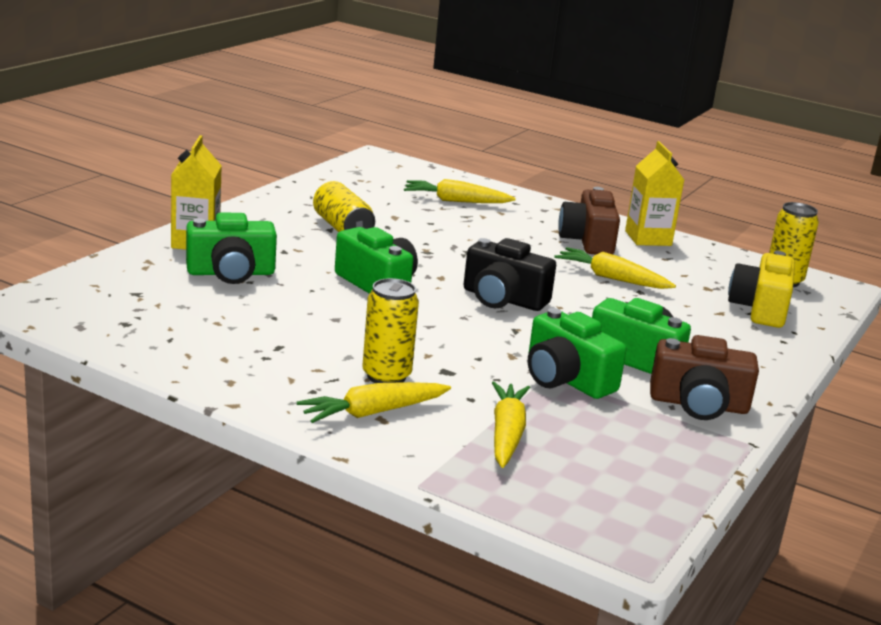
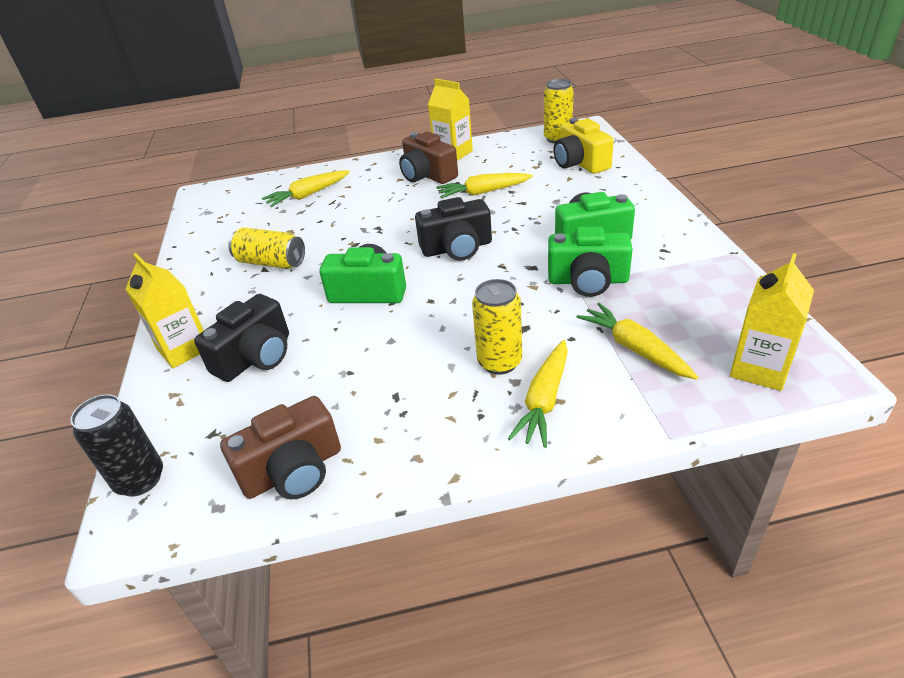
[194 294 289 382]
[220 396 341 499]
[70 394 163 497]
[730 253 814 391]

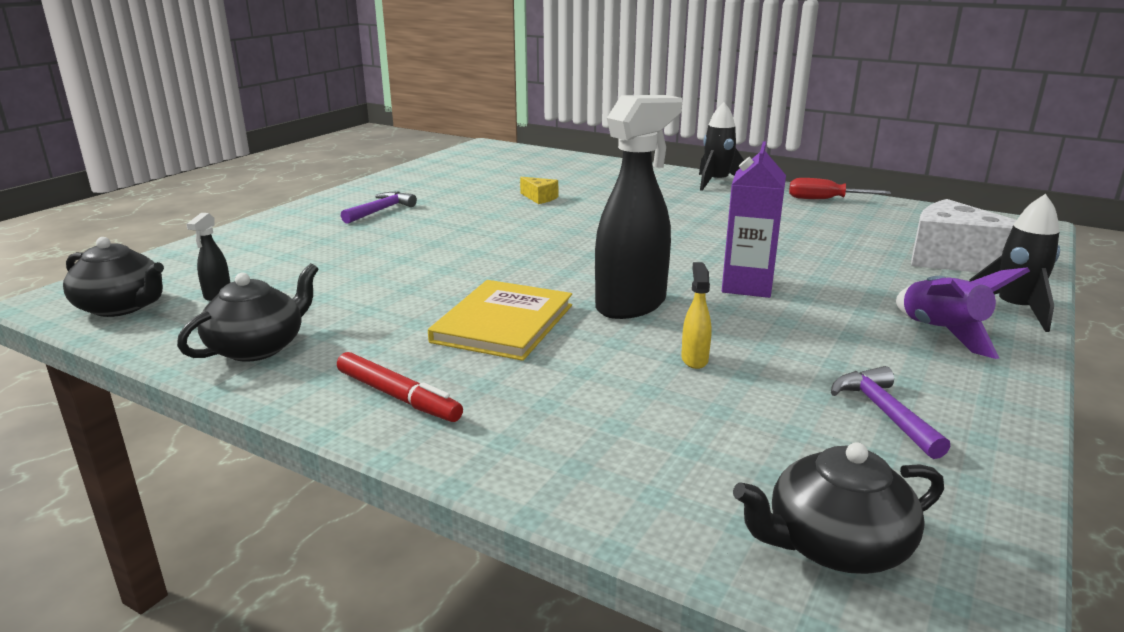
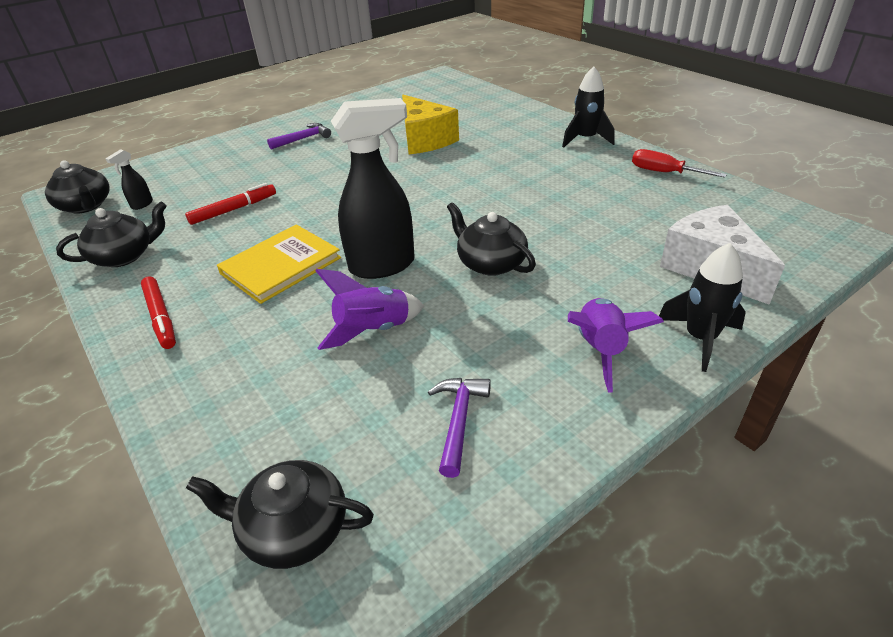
[402 95 459 154]
[315 269 424 350]
[447 202 536 276]
[185 183 276 225]

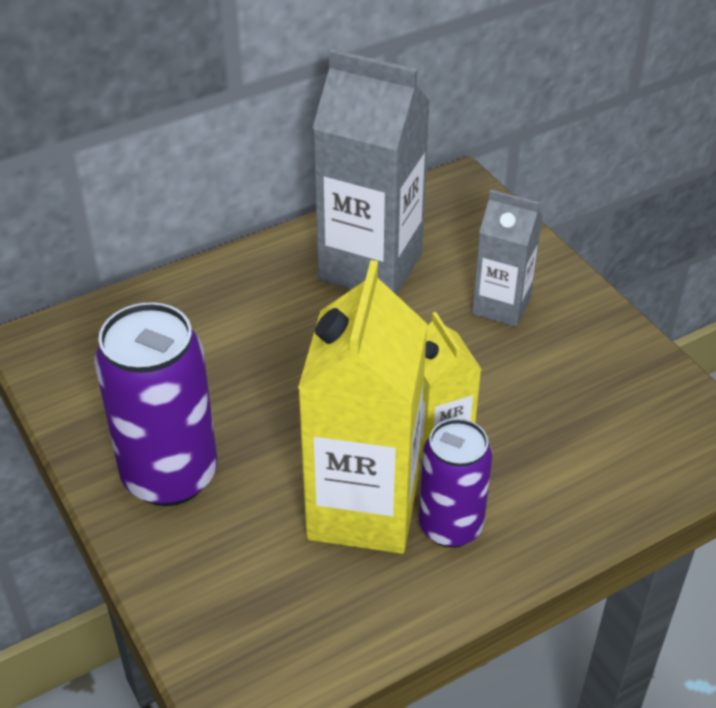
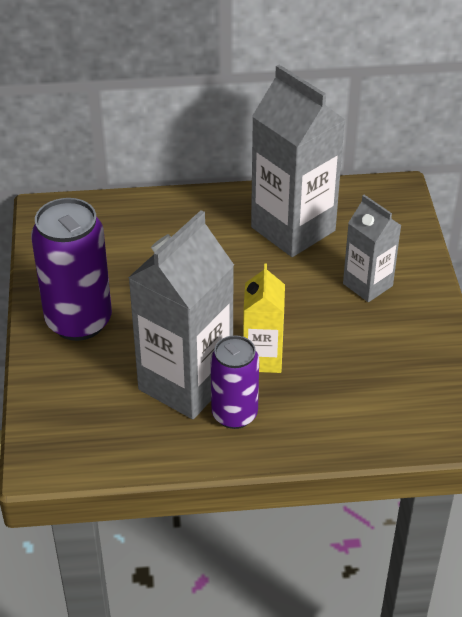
[128 210 234 419]

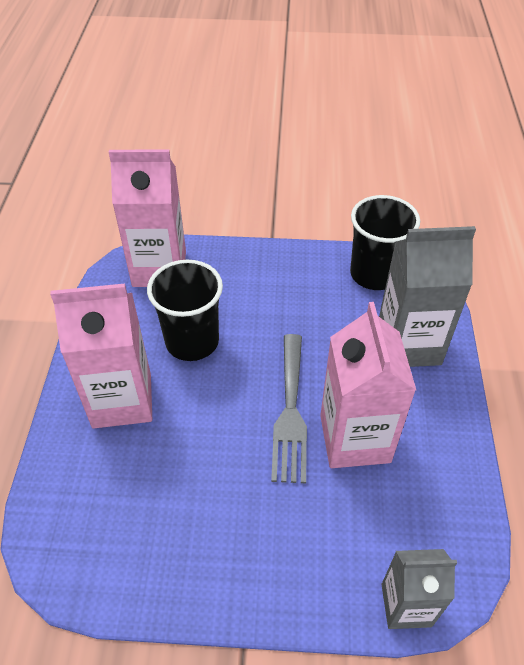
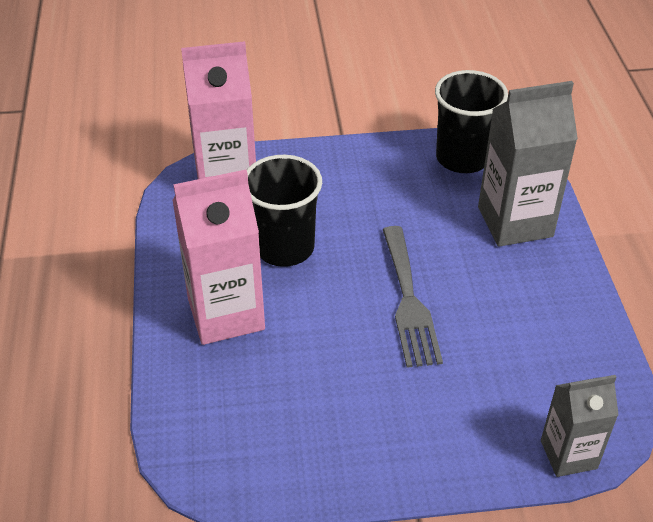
[320 302 416 468] (first image)

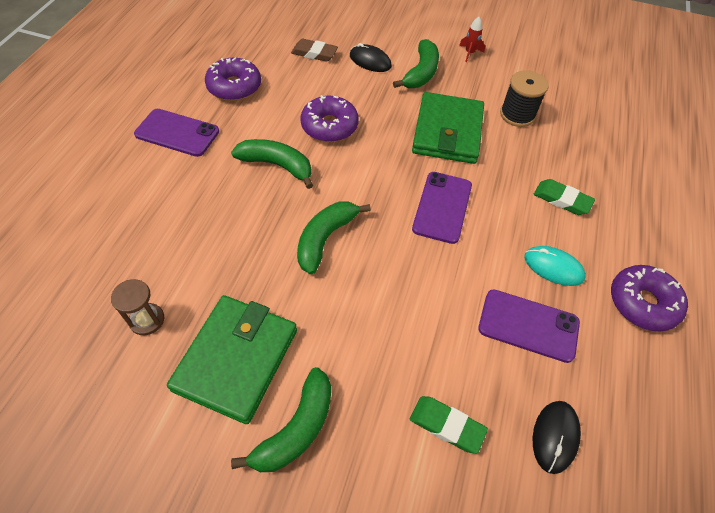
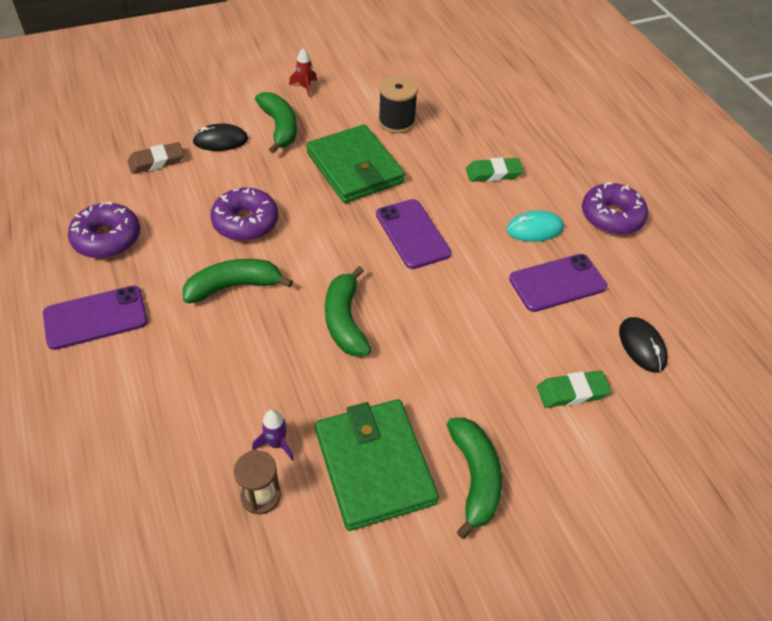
[252 409 294 461]

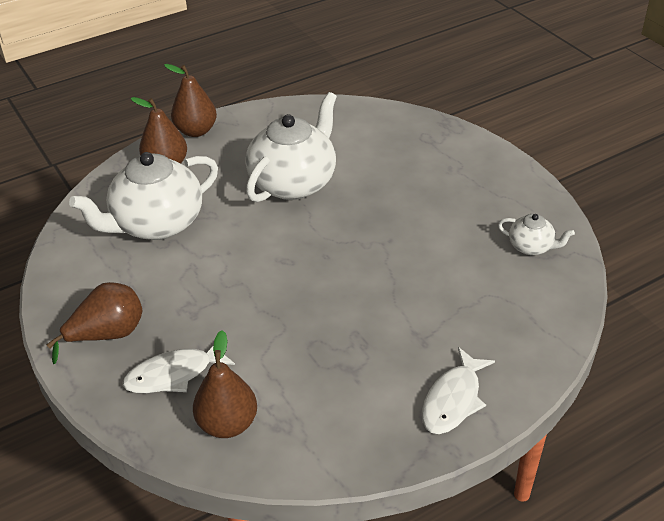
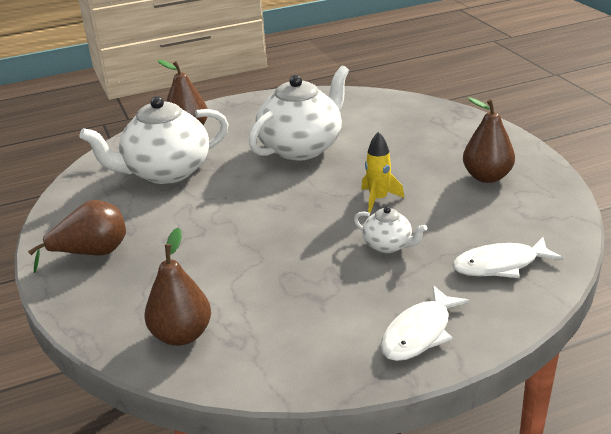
[452 237 564 278]
[463 97 515 183]
[354 206 427 253]
[361 132 404 213]

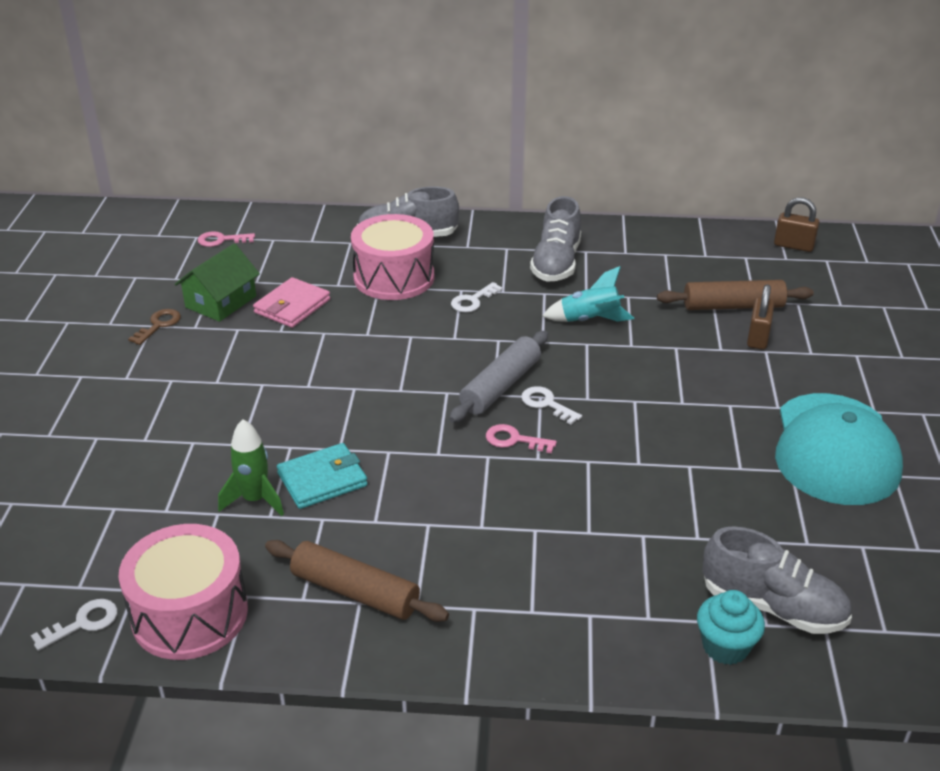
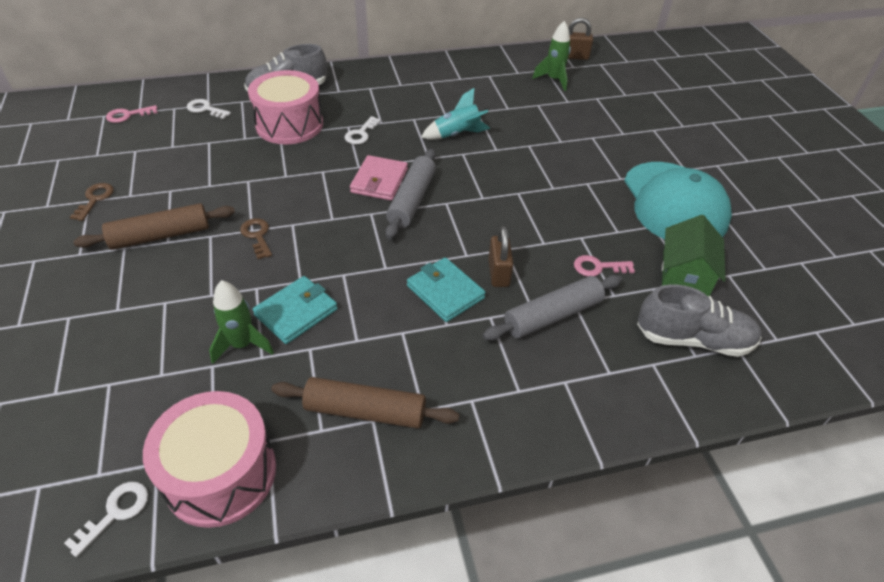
[662 215 726 296]
[350 155 408 201]
[574 255 635 276]
[187 99 231 119]
[530 196 581 282] (first image)
[73 203 235 250]
[697 590 765 665] (first image)
[488 226 513 287]
[240 218 272 259]
[407 257 486 322]
[483 275 622 341]
[532 21 571 91]

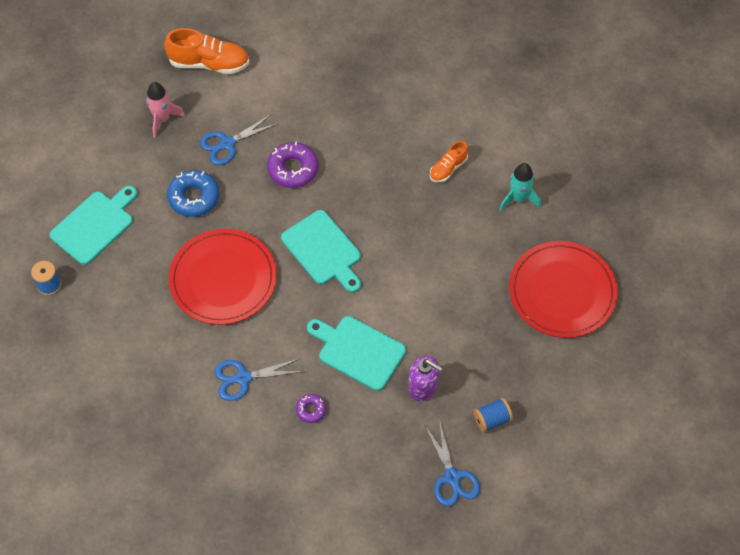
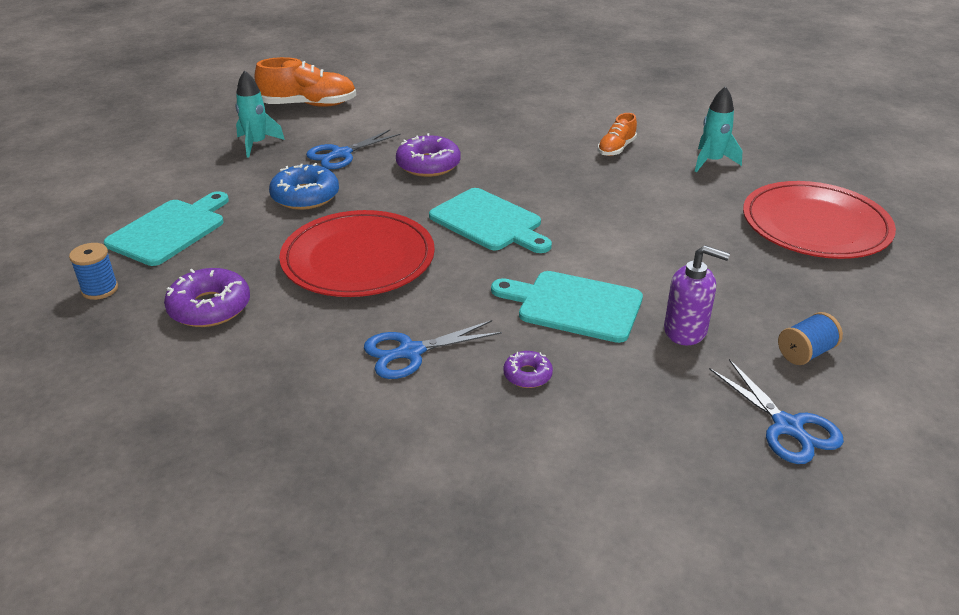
[235 70 285 158]
[164 268 250 327]

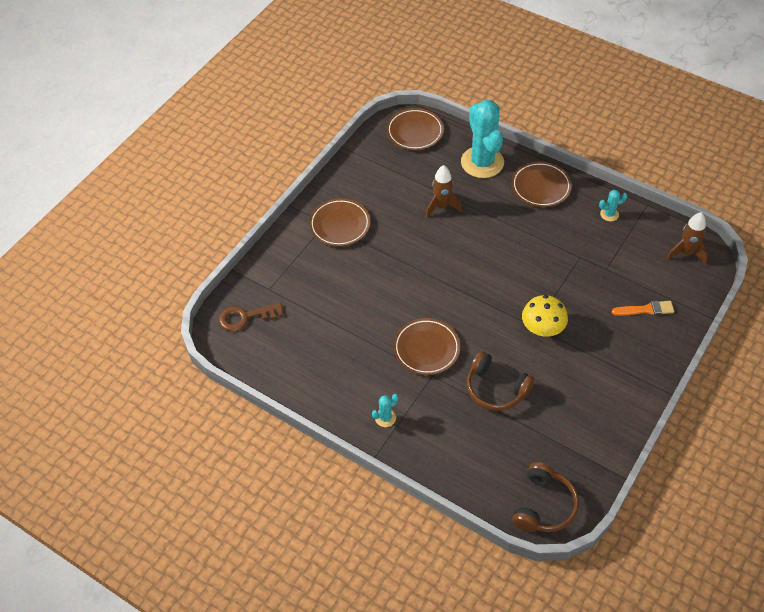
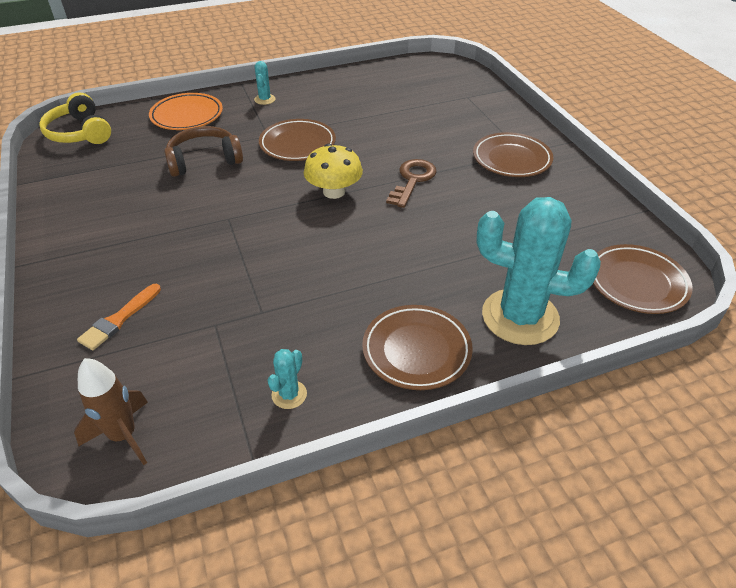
[386 159 437 208]
[425 165 462 218] (first image)
[39 92 111 144]
[304 144 363 199]
[149 93 223 130]

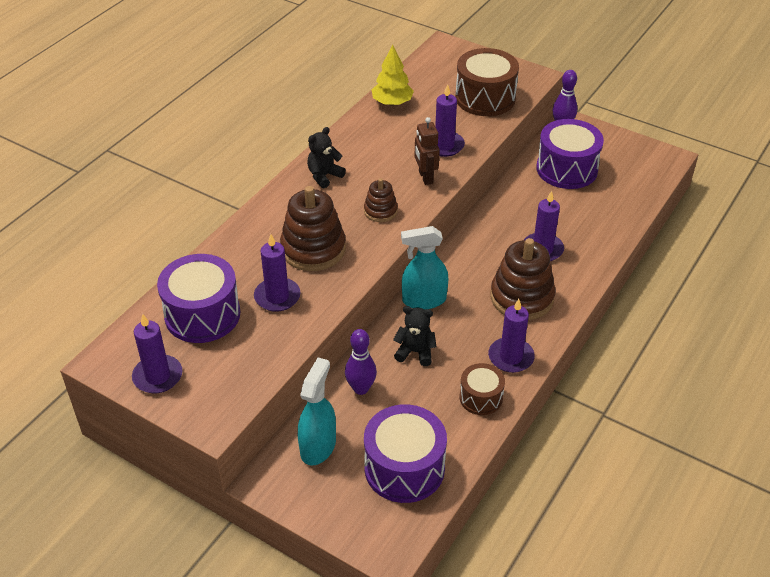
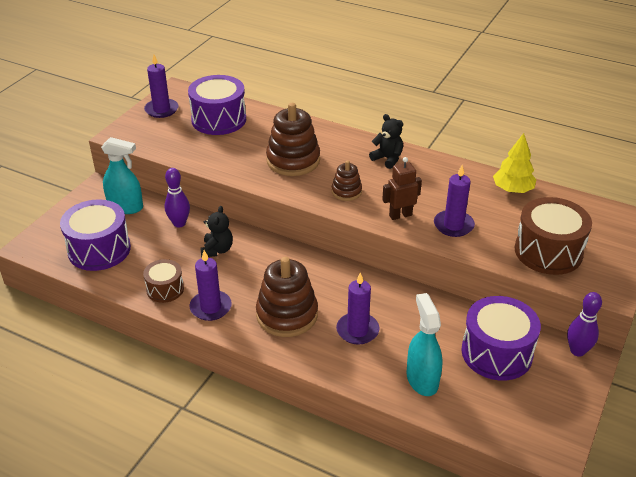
[254 234 301 312] (first image)
[407 293 443 396]

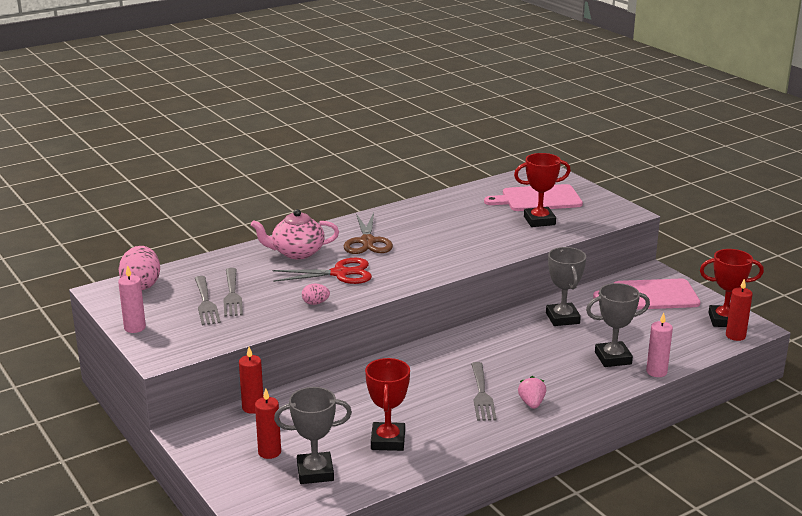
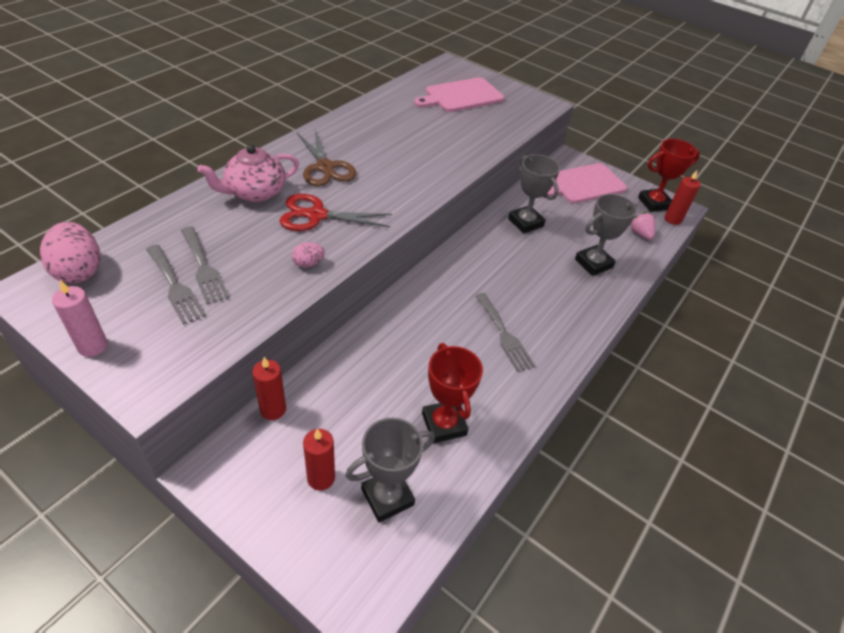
[280 194 392 231]
[514 153 571 227] (first image)
[631 212 656 240]
[646 313 673 377] (first image)

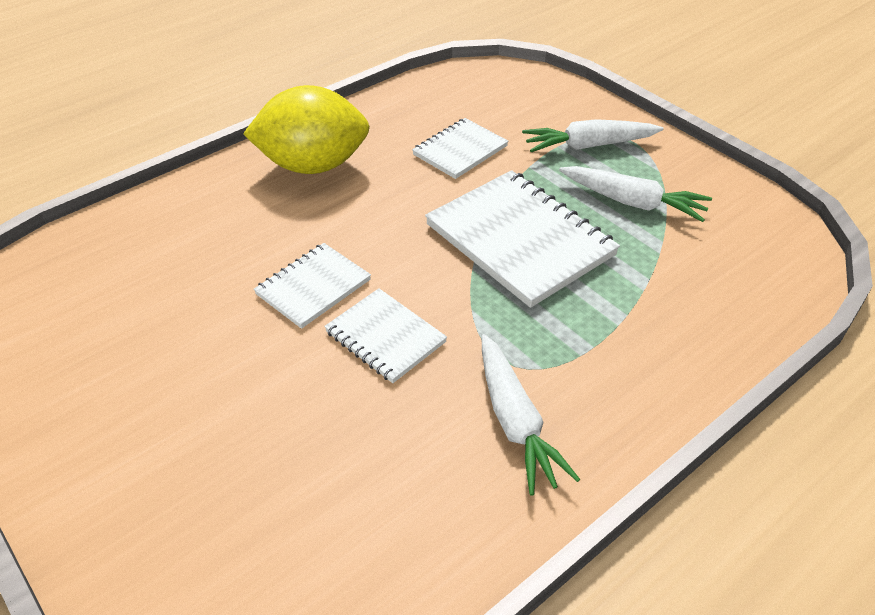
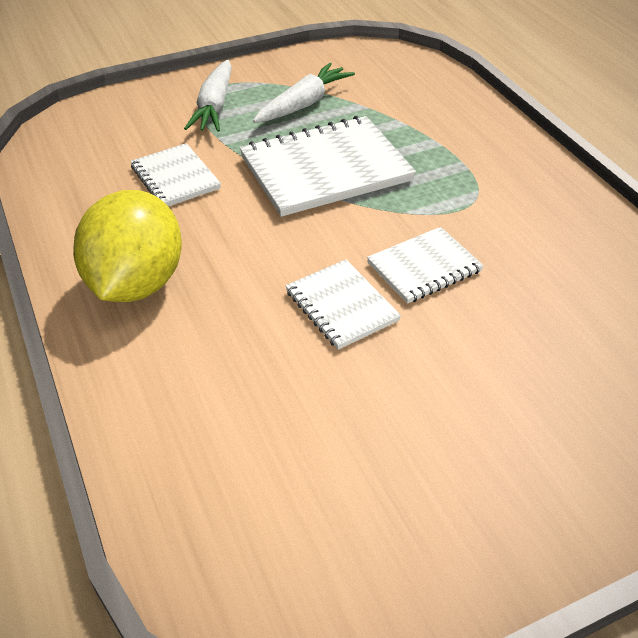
[482 334 580 496] (first image)

